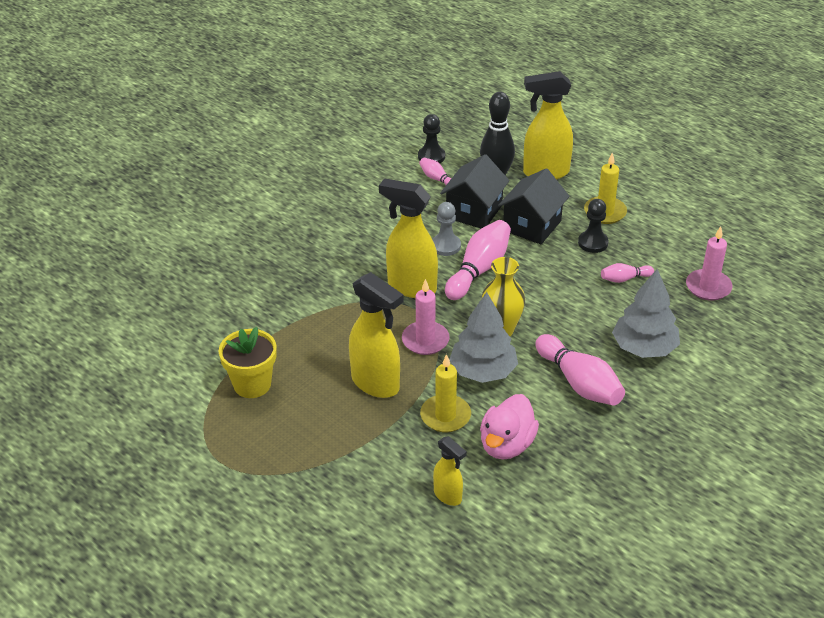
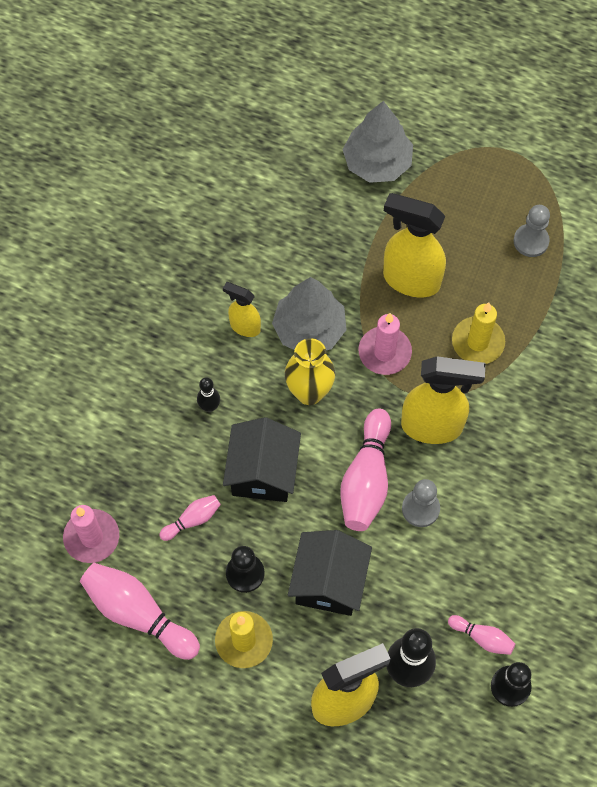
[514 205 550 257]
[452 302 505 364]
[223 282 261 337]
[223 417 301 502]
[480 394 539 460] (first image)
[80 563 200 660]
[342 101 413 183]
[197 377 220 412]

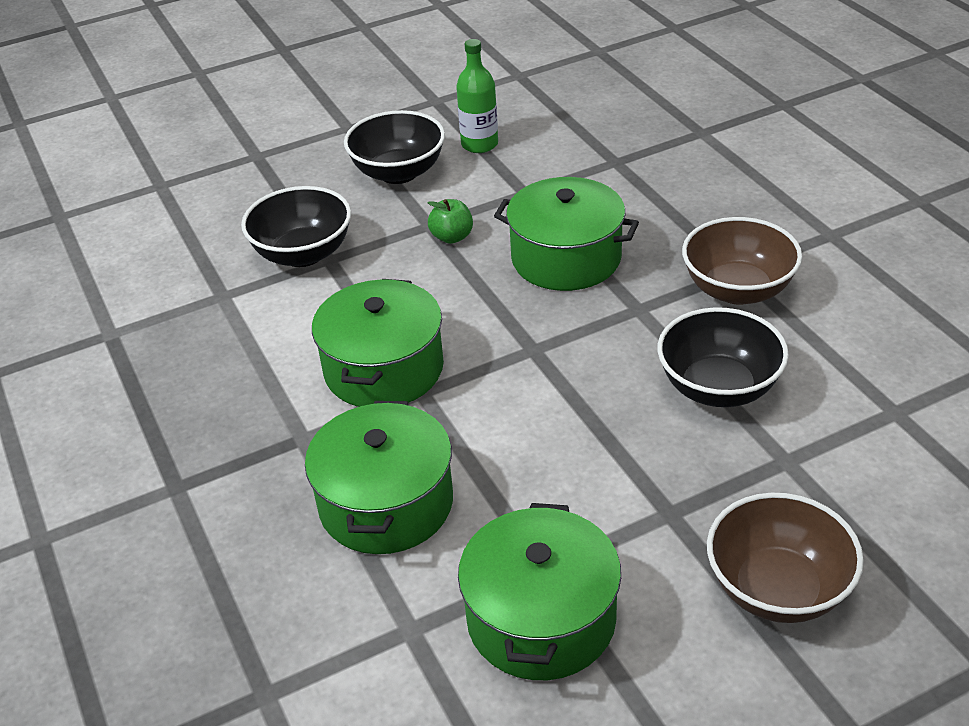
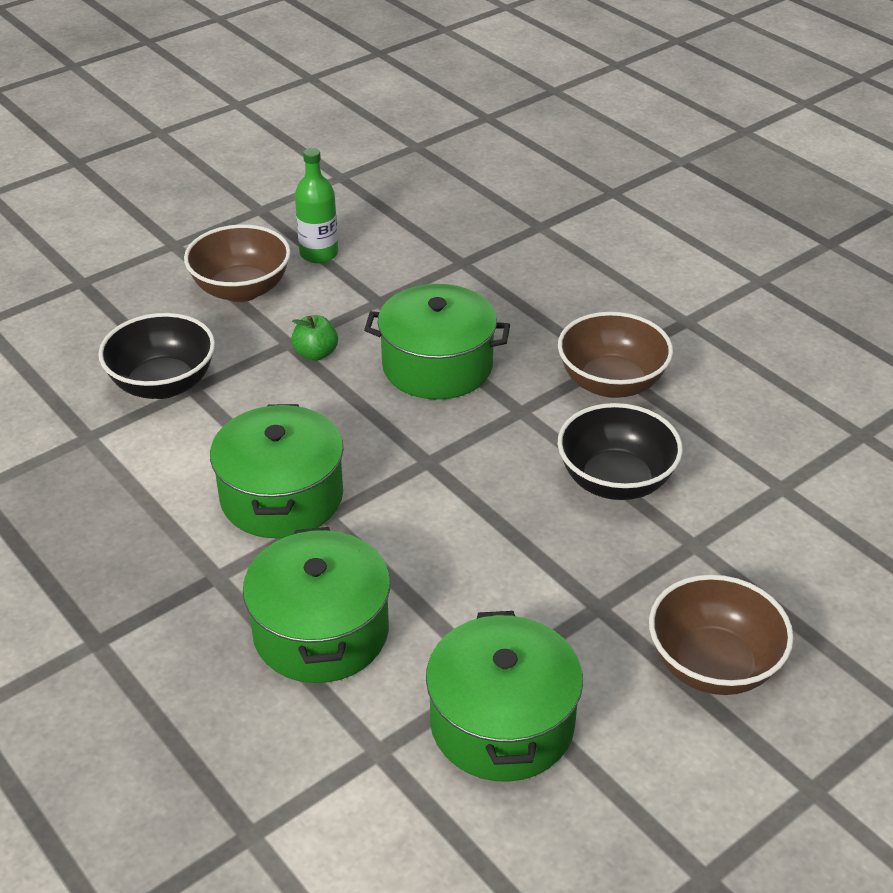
[184 224 291 302]

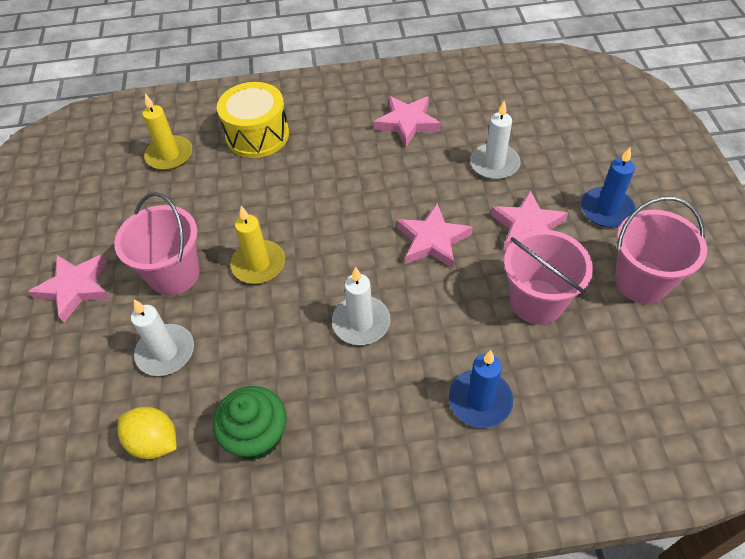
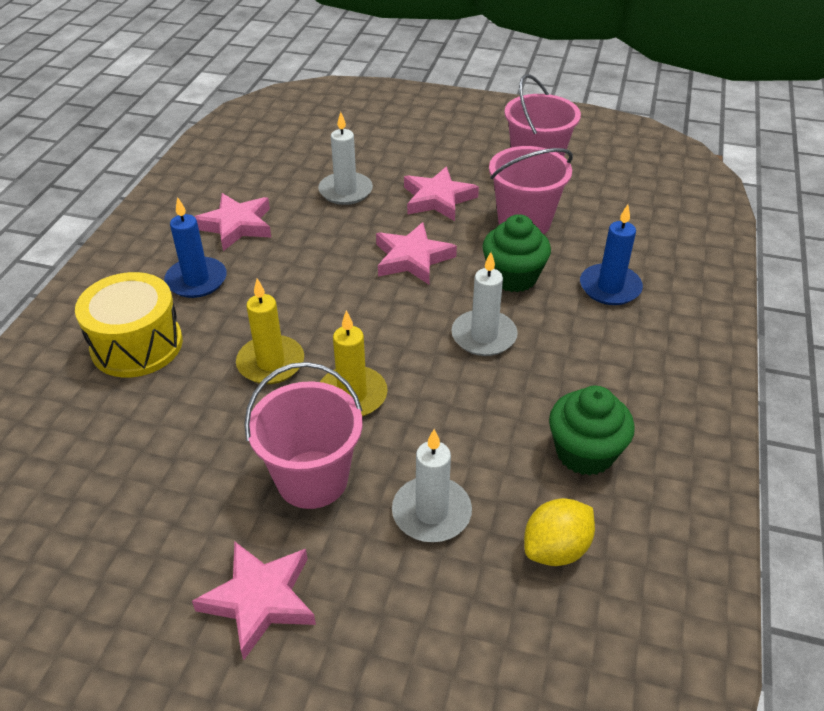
[236 279 304 384]
[164 197 227 298]
[482 214 551 292]

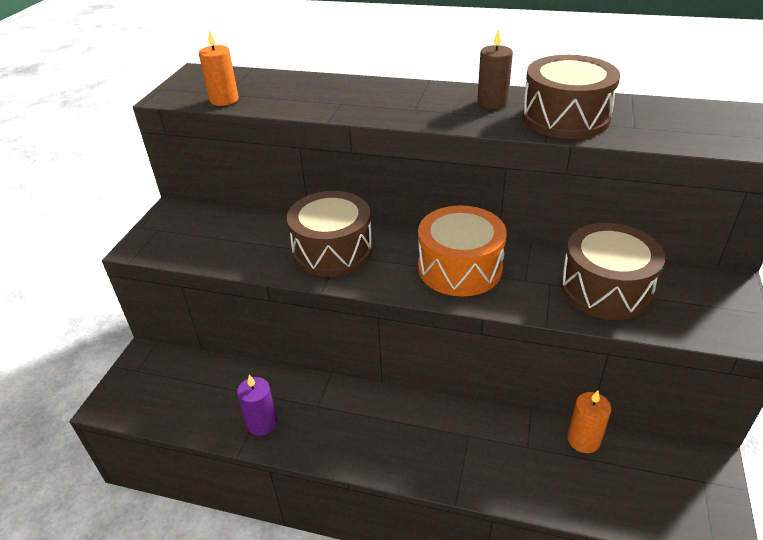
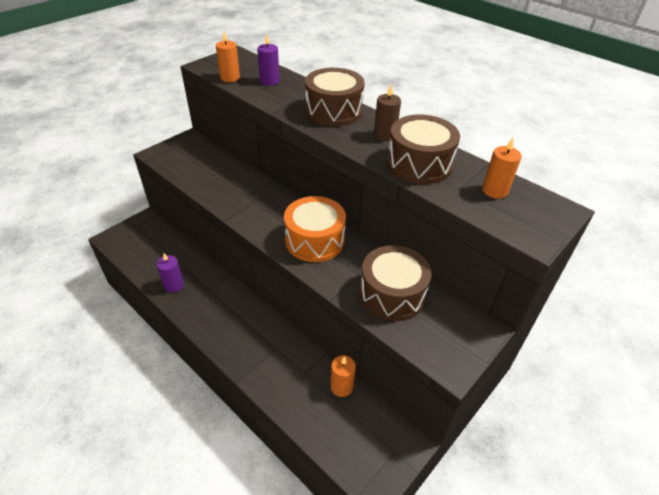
[305 68 365 126]
[257 34 280 86]
[482 138 522 199]

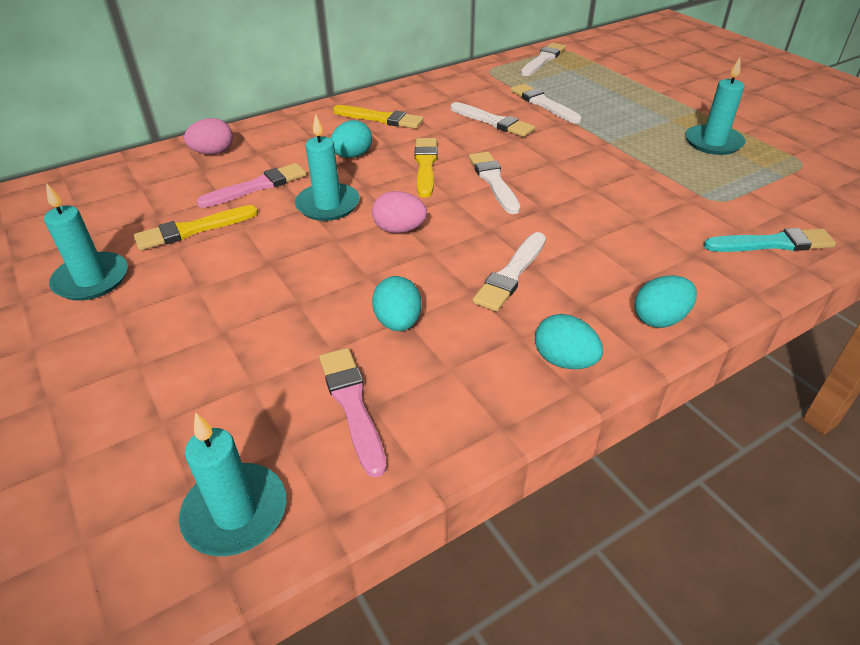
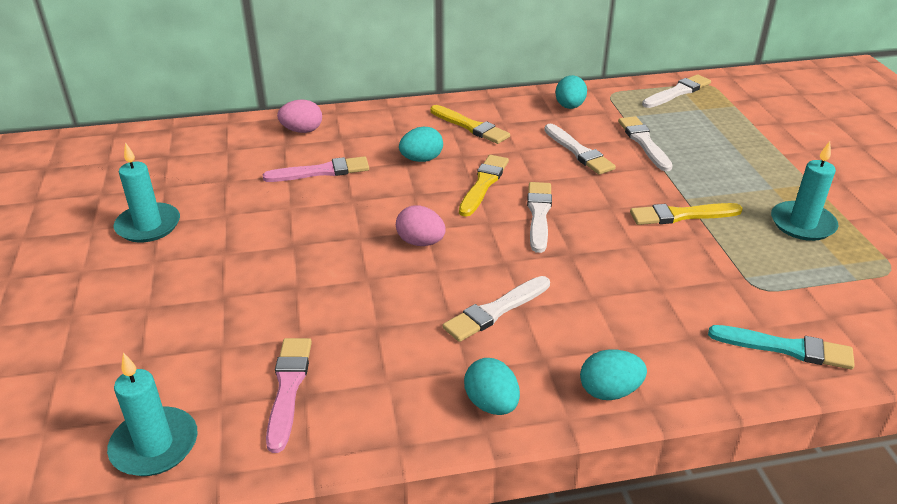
[630 203 743 225]
[295 113 360 221] (first image)
[555 75 587 109]

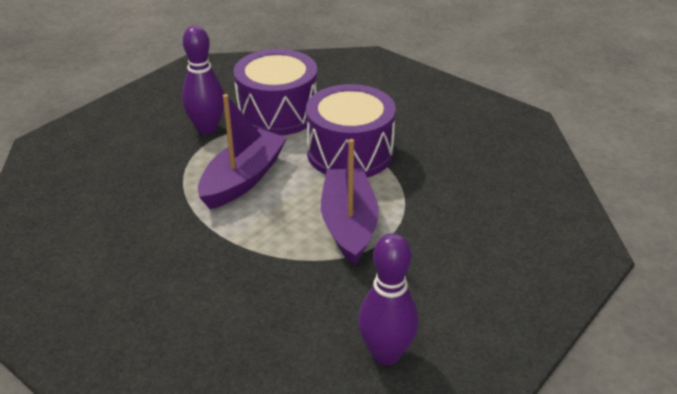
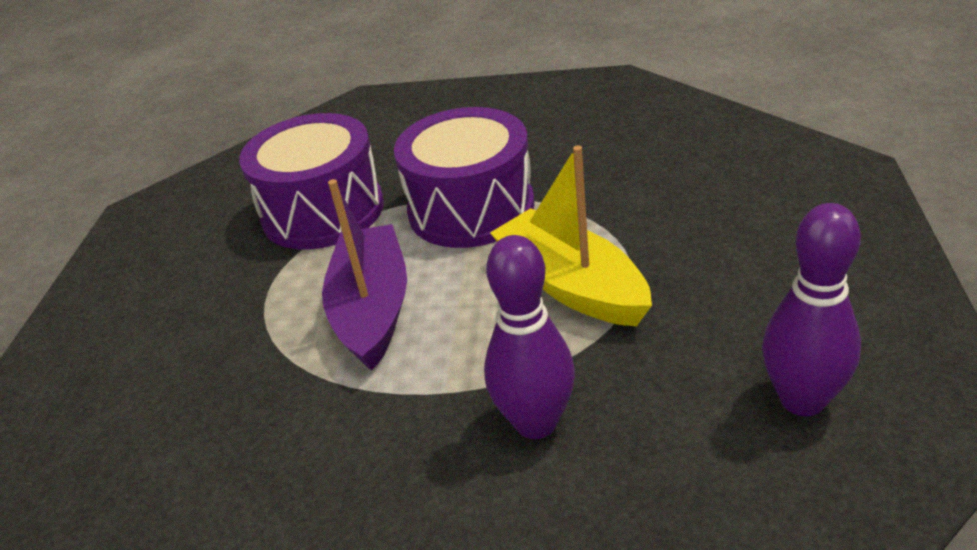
[484 235 575 439]
[490 145 652 326]

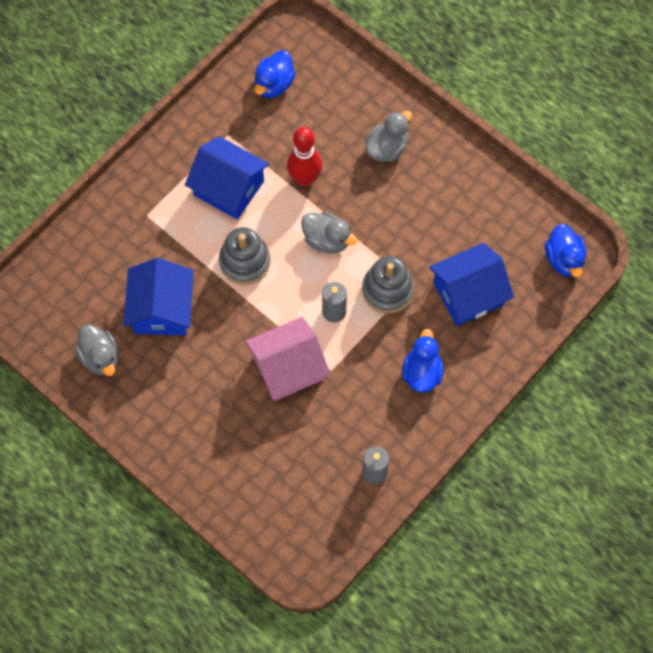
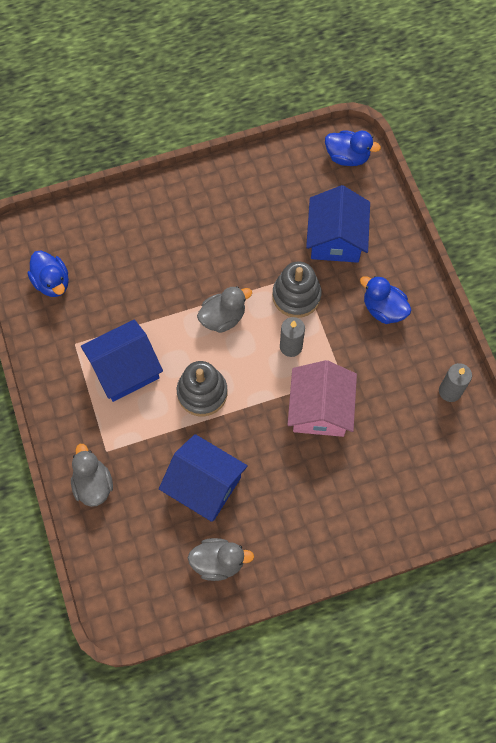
[287 127 323 187] (first image)
[71 444 113 507]

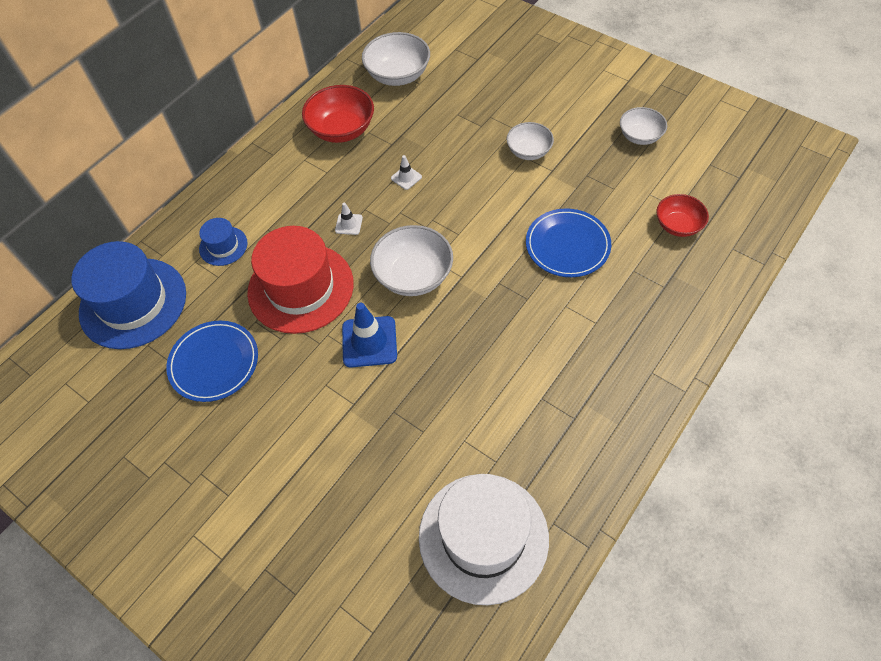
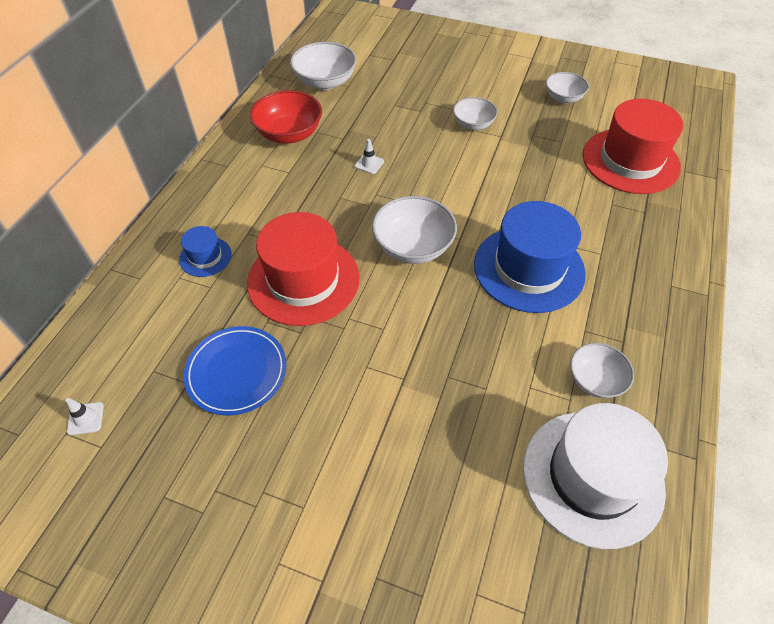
[474 201 586 313]
[66 398 104 435]
[342 303 397 368] (first image)
[526 208 611 277] (first image)
[583 99 683 194]
[570 343 634 398]

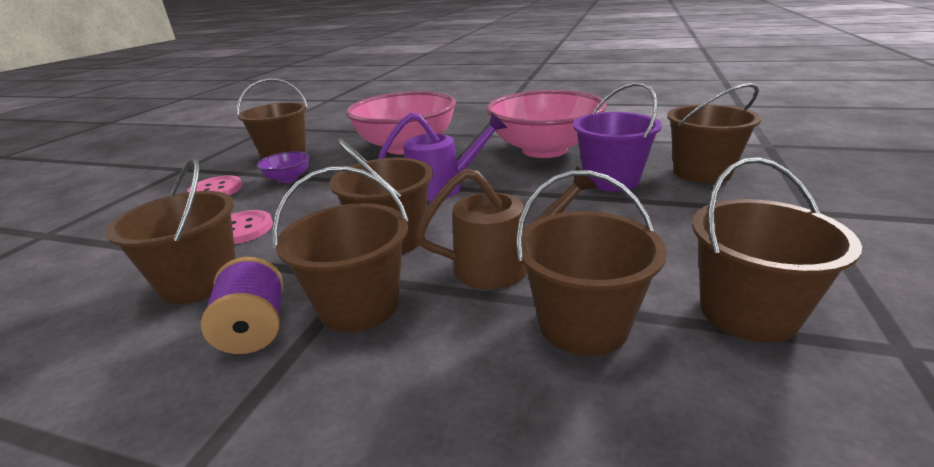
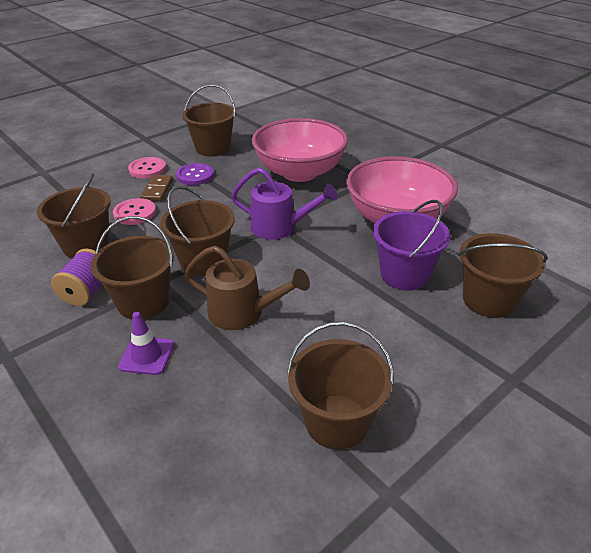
[176 163 214 185]
[516 170 667 356] (first image)
[118 312 174 375]
[140 175 173 201]

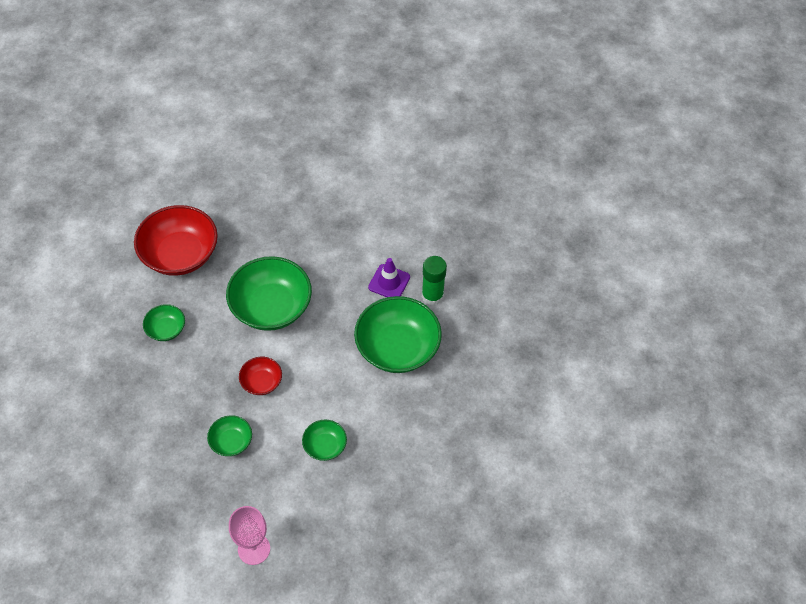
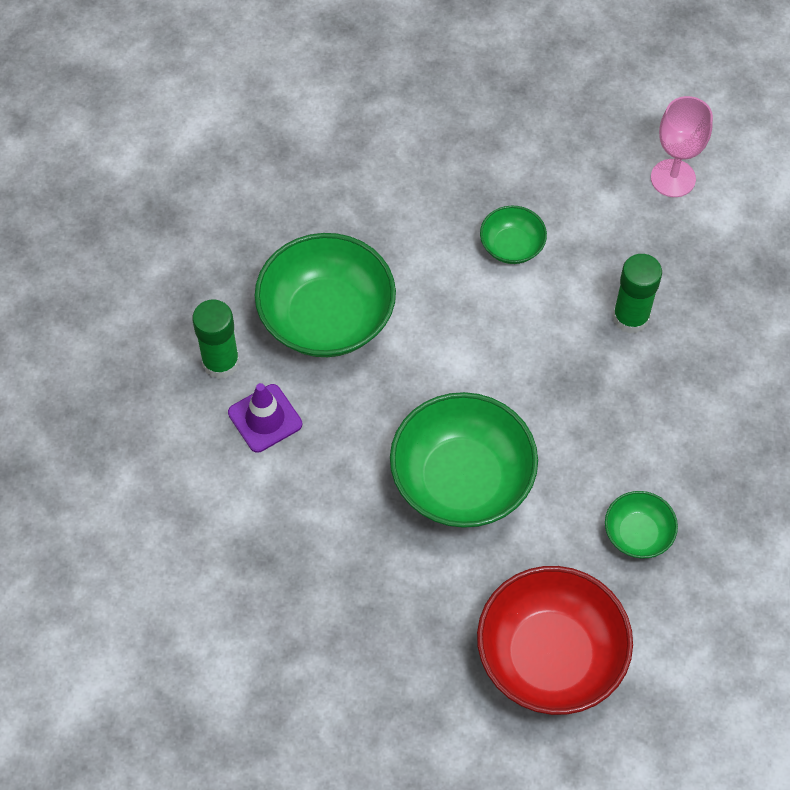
[612 254 662 334]
[239 357 282 395] (first image)

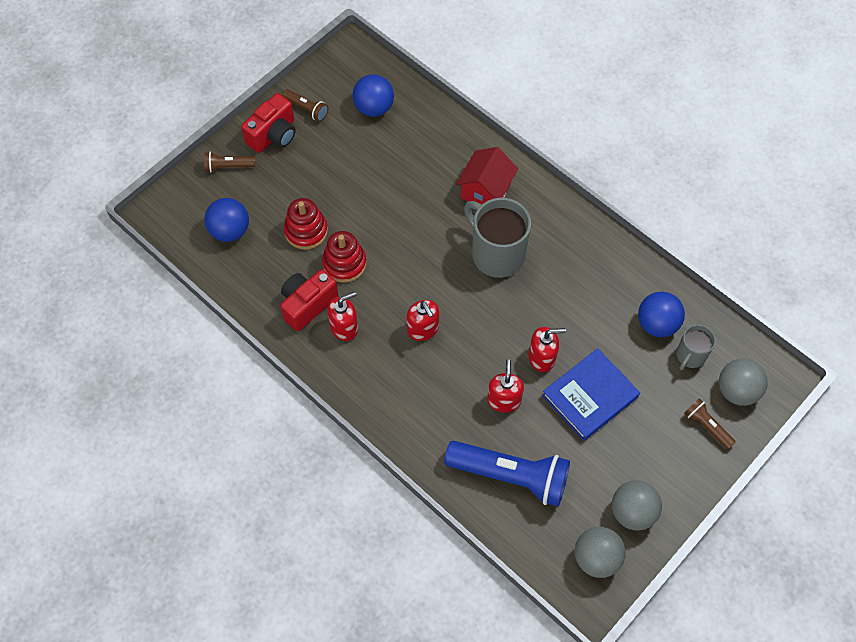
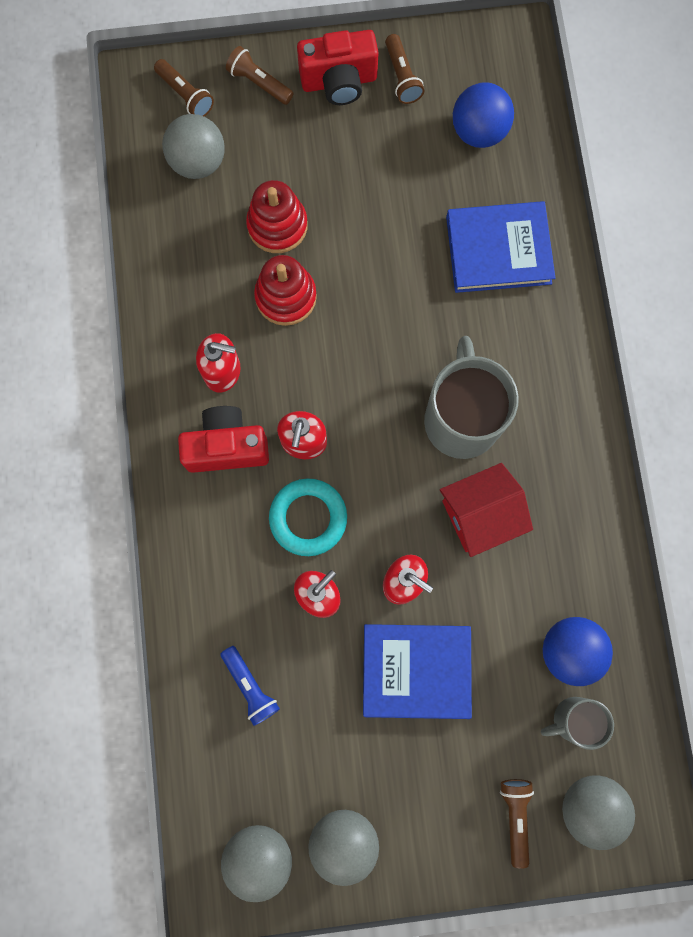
[162 114 225 179]
[178 406 269 473]
[220 646 280 726]
[440 463 533 557]
[154 59 214 117]
[269 478 347 556]
[446 201 556 293]

